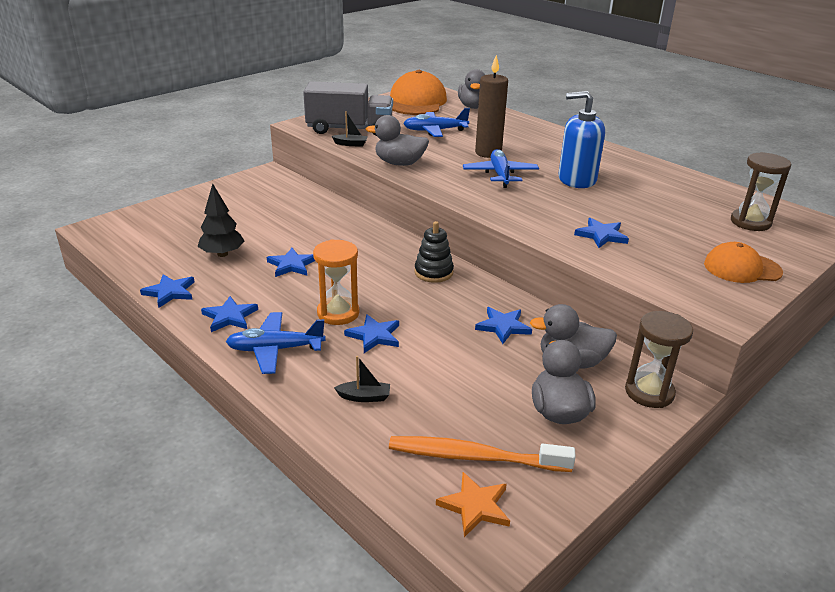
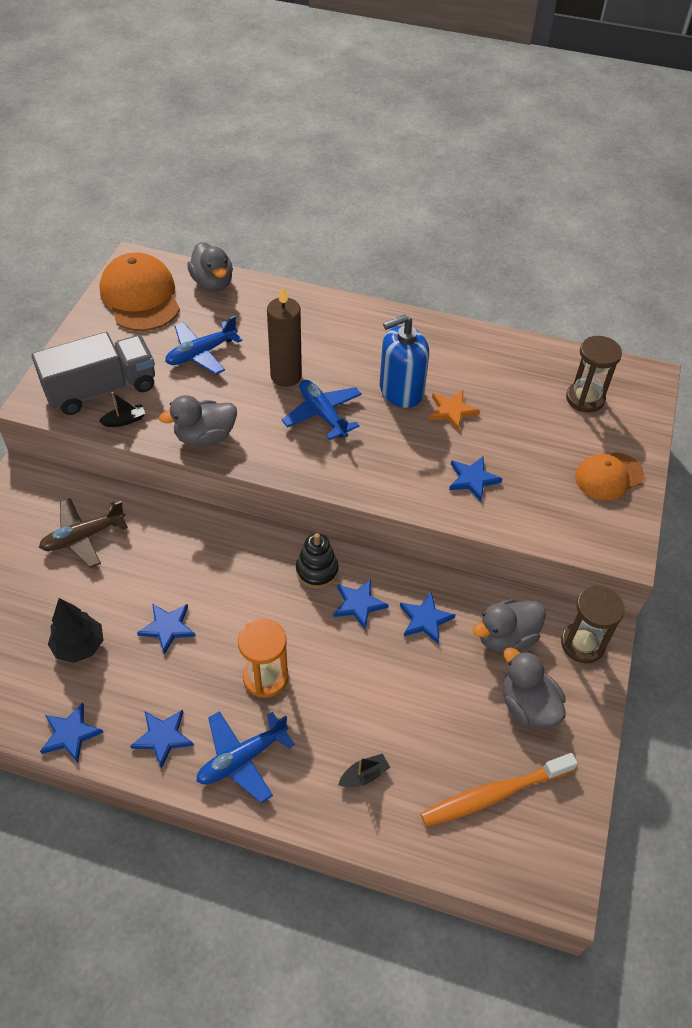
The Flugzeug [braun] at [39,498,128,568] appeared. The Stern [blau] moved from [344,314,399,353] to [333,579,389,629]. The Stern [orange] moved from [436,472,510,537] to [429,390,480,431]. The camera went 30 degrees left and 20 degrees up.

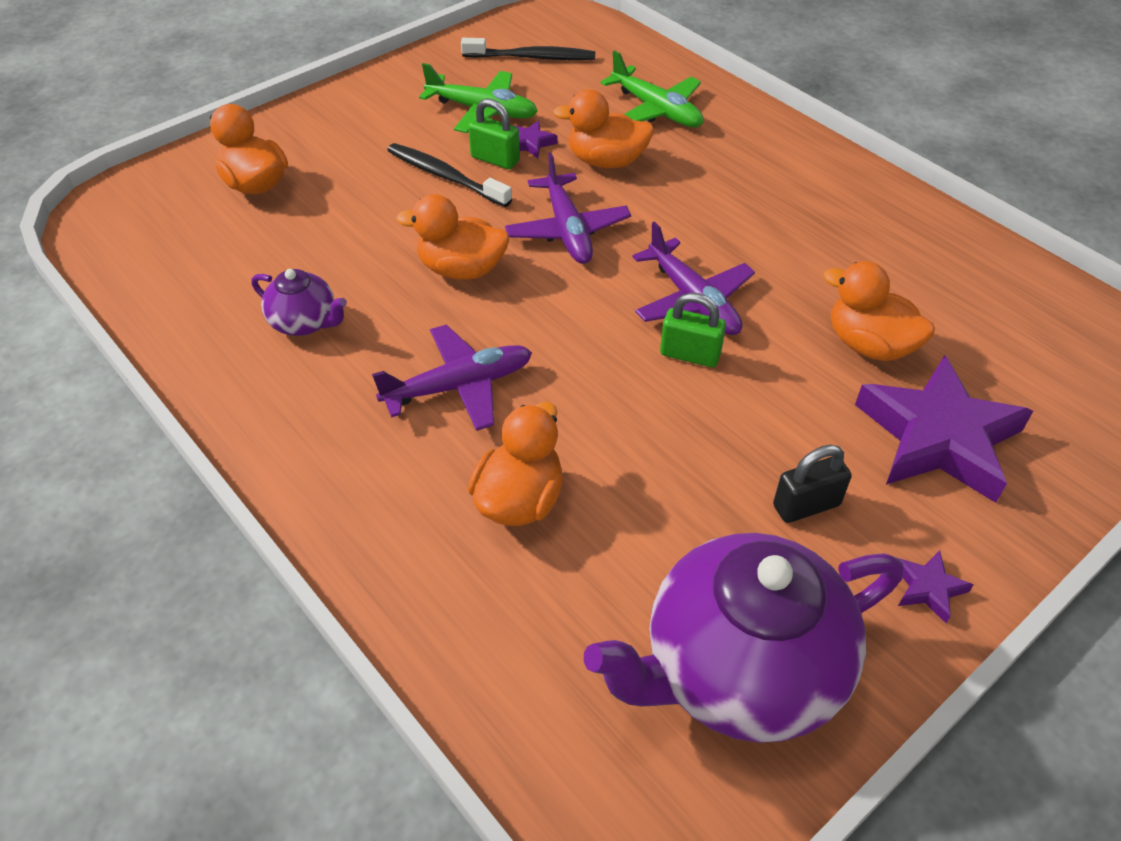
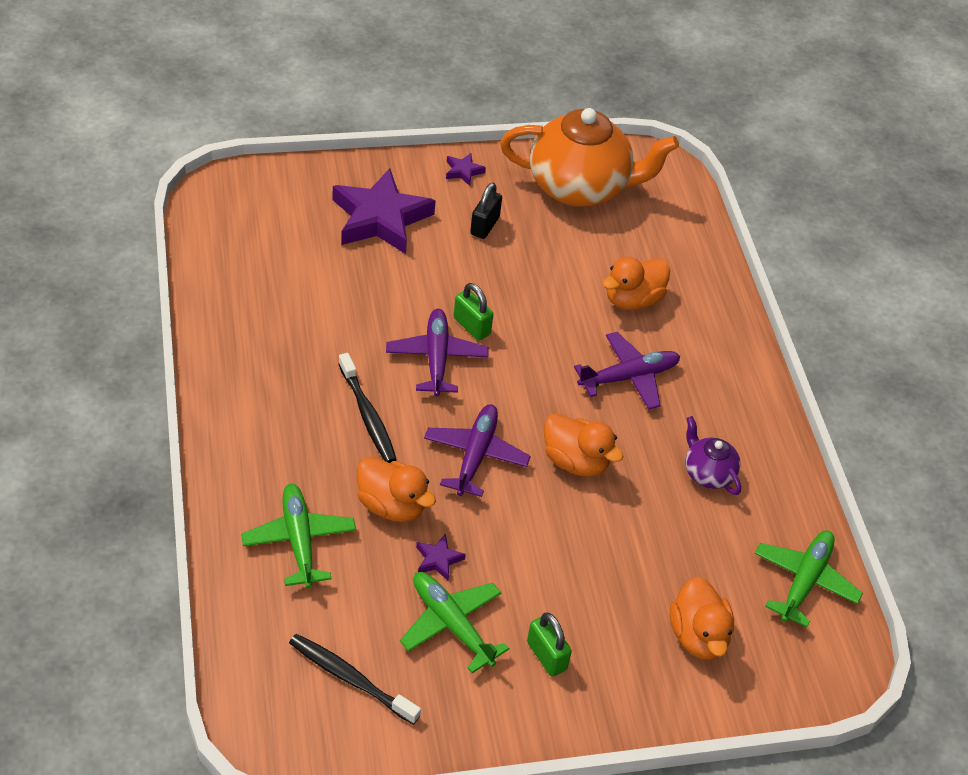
The Ente [orange] at [823,261,935,361] disappeared. The Flugzeug [grün] at [754,530,863,627] appeared. The Zahnbürste [schwarz] moved from [387,143,512,207] to [338,353,397,463]. The Vorhängeschloss [grün] moved from [468,98,520,169] to [527,613,572,677]. The Teekanne [lila] at [584,533,903,743] became the Teekanne [orange] at [500,108,679,207]. The Flugzeug [lila] at [372,324,532,431] turned 150 degrees clockwise. The Vorhängeschloss [schwarz] at [773,445,852,523] turned 75 degrees counterclockwise. The camera went 155 degrees left and 0 degrees up.

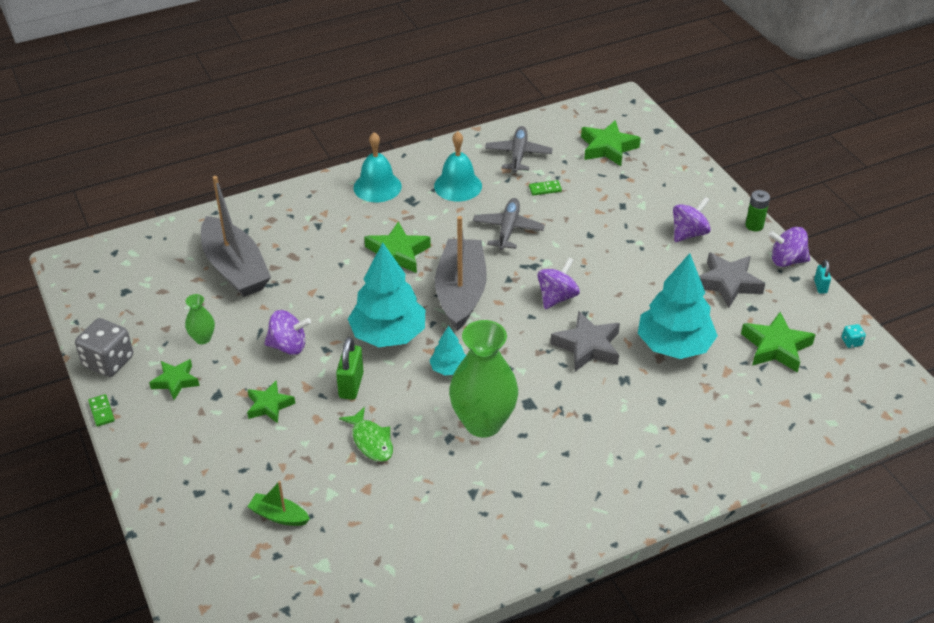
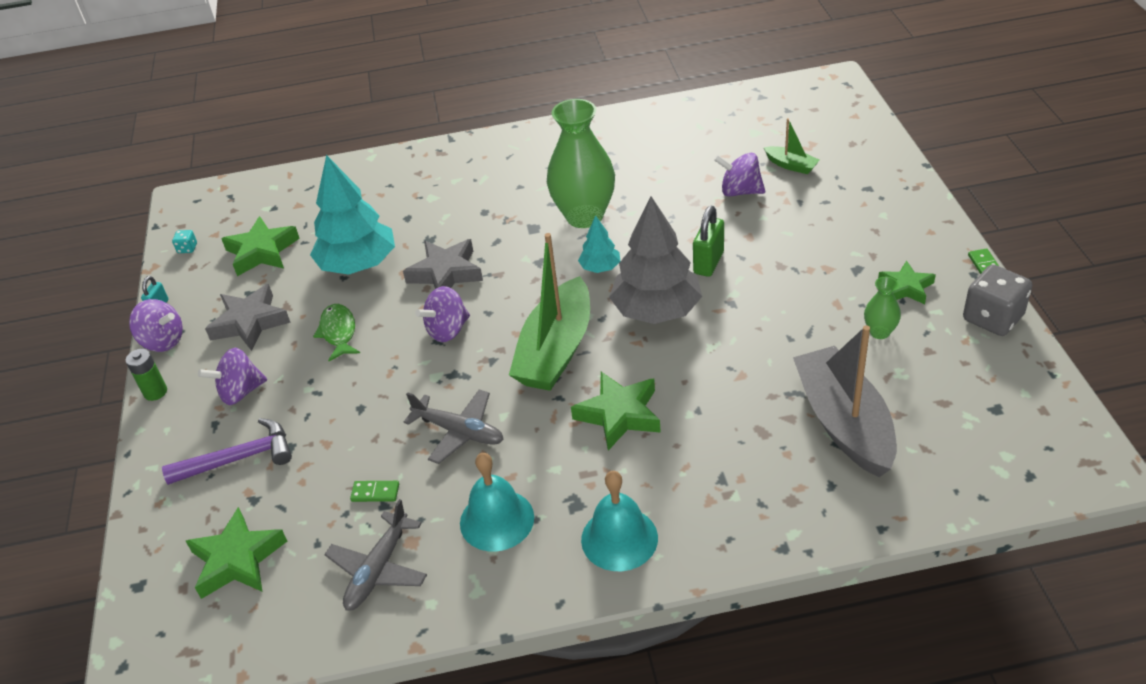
The Stern [grün] at [247,381,295,424] disappeared. The Hammer [lila] at [162,418,292,485] appeared. The Kreisel [lila] moved from [264,310,311,355] to [714,153,765,197]. The Fisch [grün] moved from [339,407,393,462] to [313,304,360,361]. The Baum [türkis] at [348,243,425,347] became the Baum [grau] at [609,196,702,324]. The Boot [grau] at [435,216,487,331] became the Boot [grün] at [509,233,590,391]. The Flugzeug [grau] at [473,198,545,250] turned 90 degrees counterclockwise. The camera went 160 degrees left and 0 degrees up.

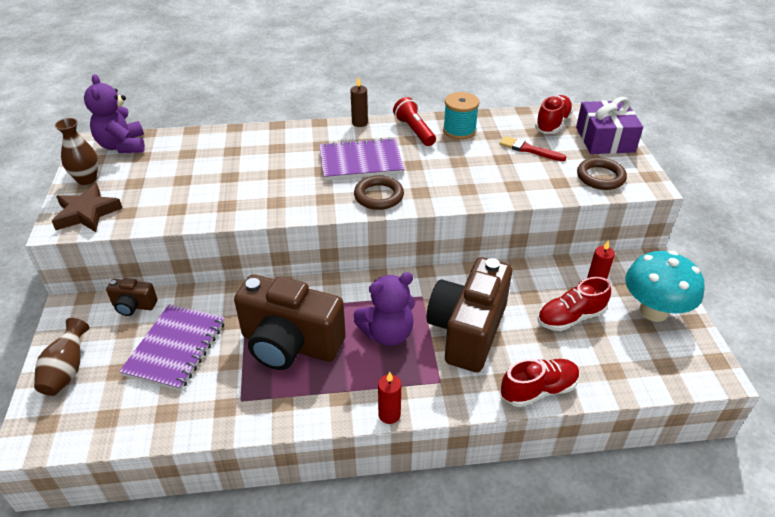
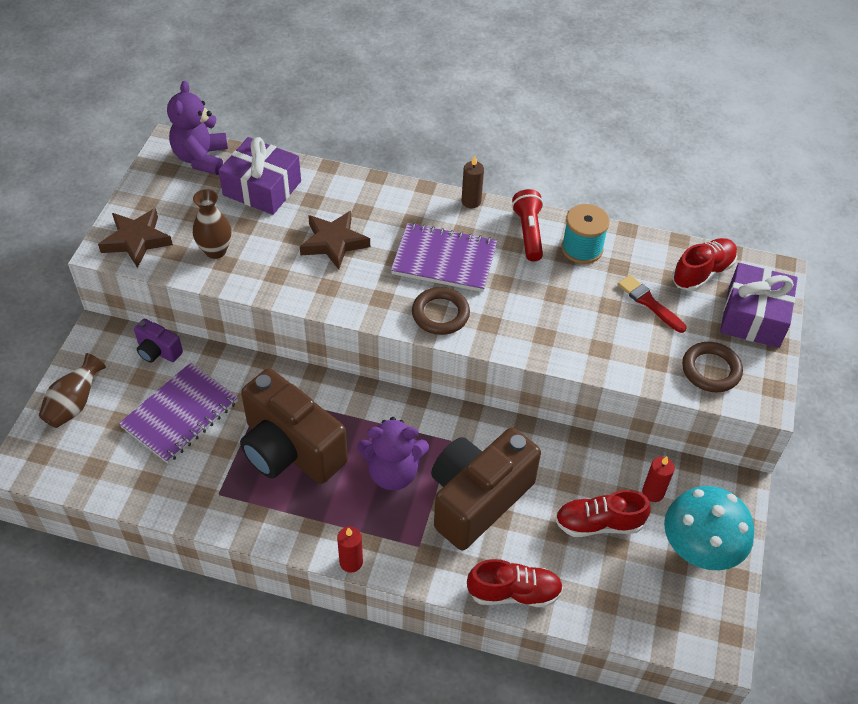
The Geschenk [lila] at [218,137,301,215] appeared. The Stern [braun] at [300,211,370,270] appeared. The Vase [braun] moved from [55,118,98,185] to [193,189,232,259]. The Kamera [braun] at [106,278,157,316] became the Kamera [lila] at [134,319,183,363]. The camera went 20 degrees right and 10 degrees up.

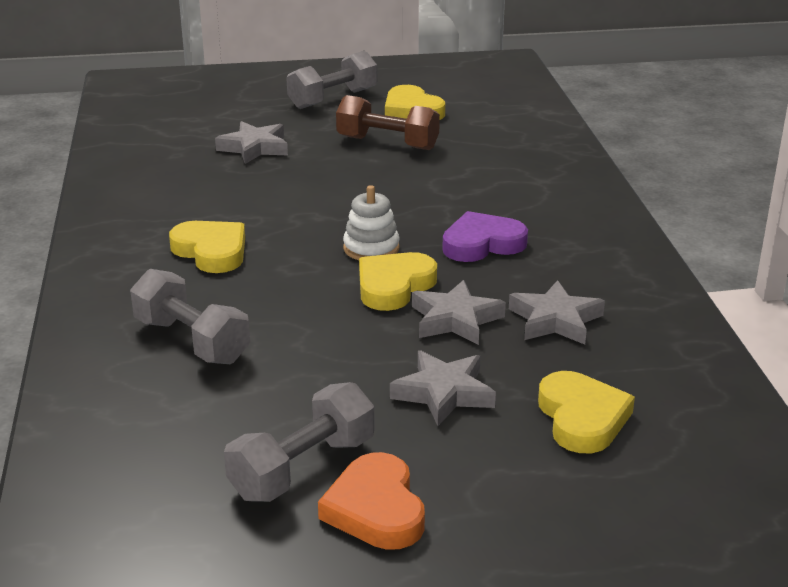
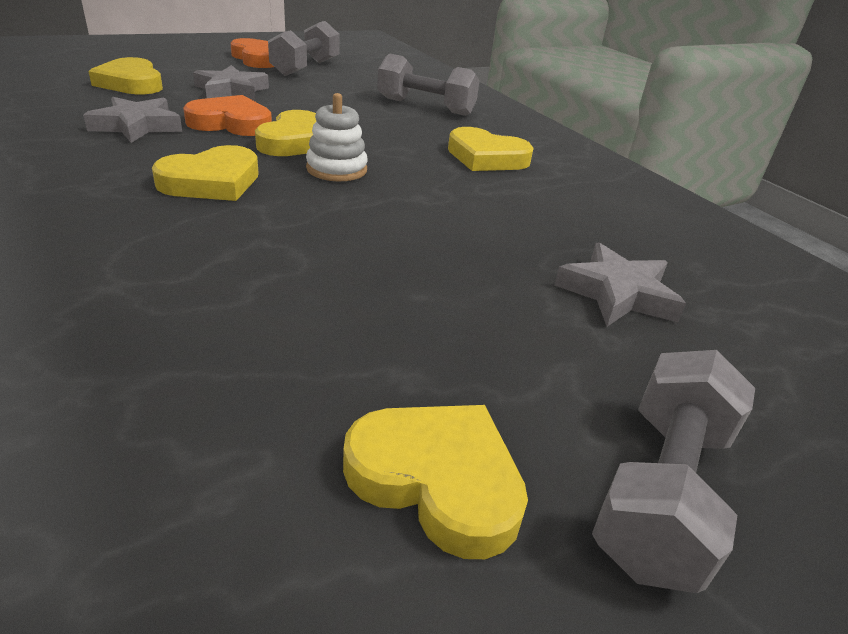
The Hantel [braun] at [336,95,440,150] disappeared. The Stern [grau] at [412,280,506,345] was replaced by the Herz [orange] at [183,95,272,136]. The Herz [lila] at [442,211,528,262] became the Herz [gelb] at [152,145,259,201]. The camera went 155 degrees right and 5 degrees up.

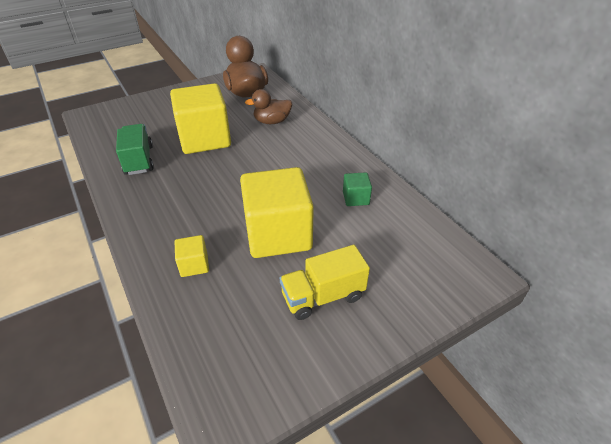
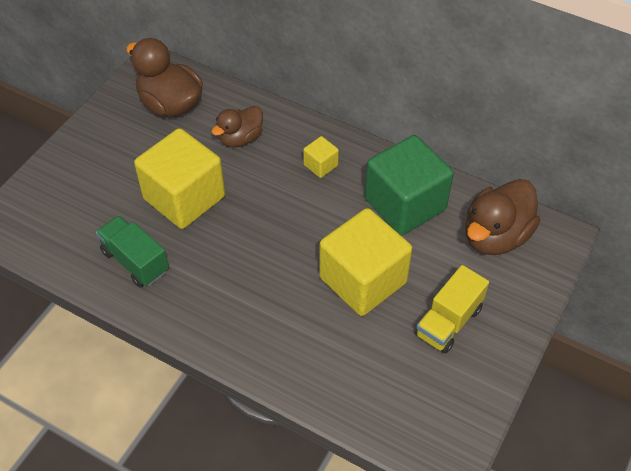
The Ente [braun] at [465,179,540,255] appeared. The Kubus [gelb] moved from [175,235,209,277] to [303,136,339,178]. The Kubus [grün] at [343,172,372,206] changed to 2.31 times the size. The camera went 30 degrees left and 10 degrees up.

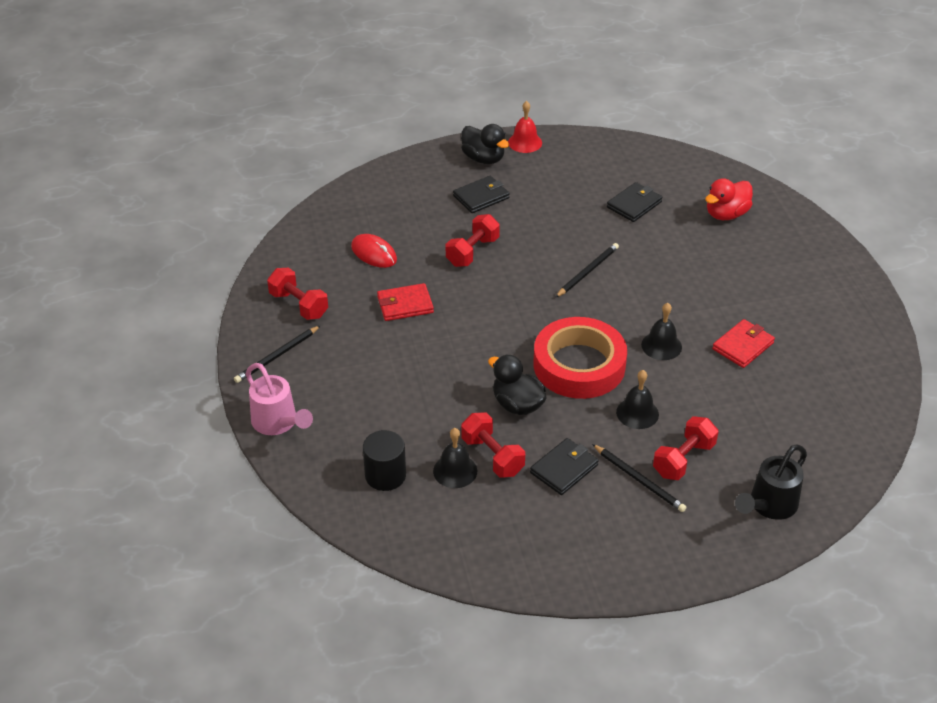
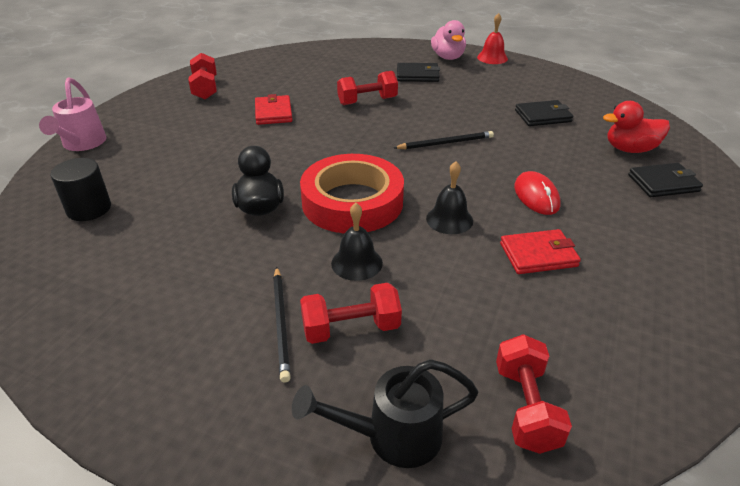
The Bleistift [schwarz] at [234,325,321,383] disappeared. The Glocke [schwarz] at [433,428,477,488] disappeared. The Computermaus [rot] moved from [351,234,397,268] to [514,171,561,215]. The Hantel [rot] moved from [461,412,525,478] to [496,334,572,454]. The Geldbörse [schwarz] moved from [530,438,599,495] to [628,163,703,197]. The Ente [schwarz] at [461,124,509,164] became the Ente [rosa] at [431,20,466,60]. The Geldbörse [rot] at [377,283,434,321] turned 60 degrees clockwise. The camera went 35 degrees right and 5 degrees down.

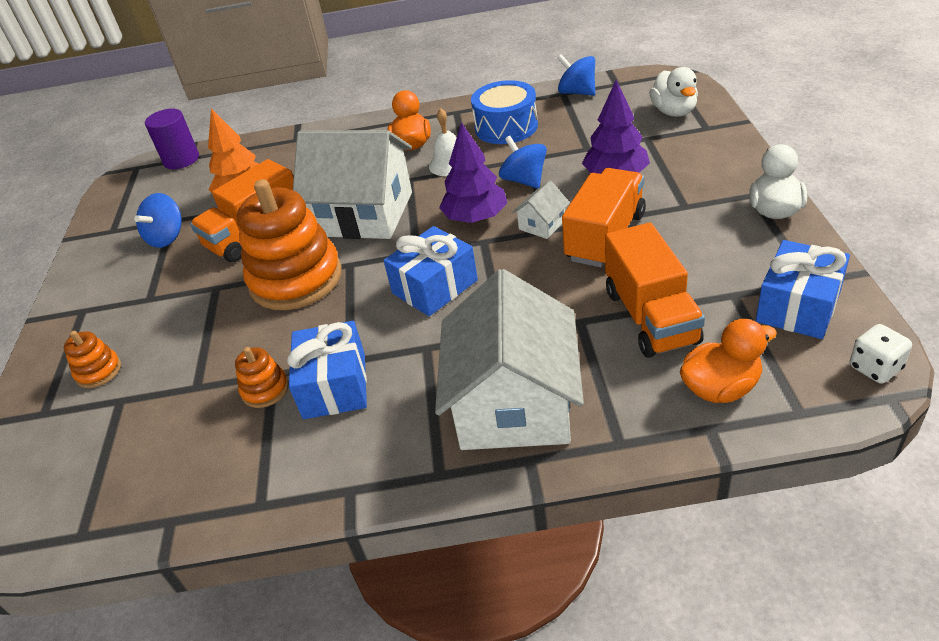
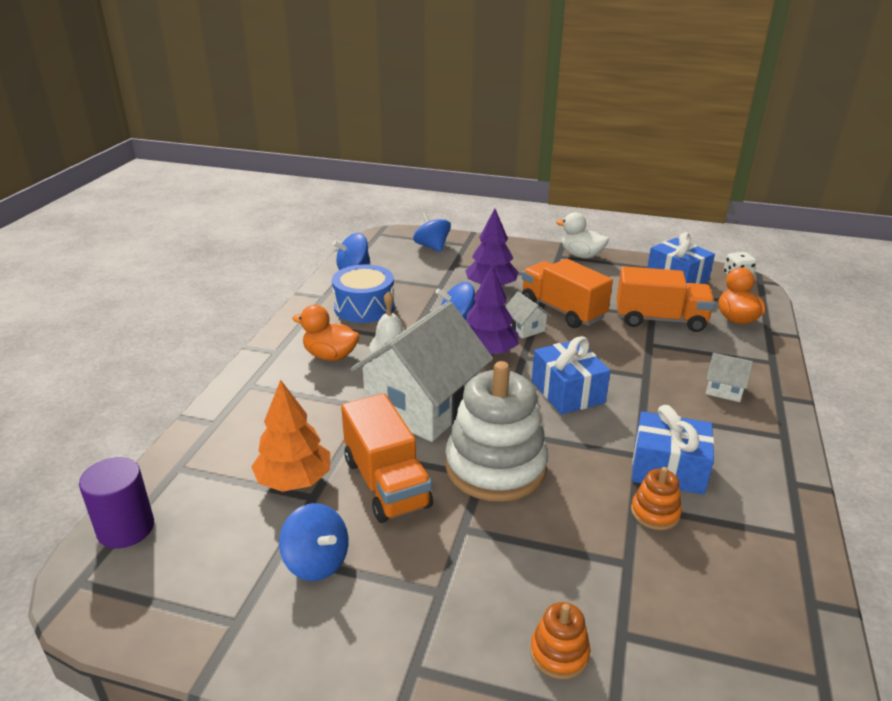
The Ente [weiß] at [649,67,698,117] was replaced by the Kreisel [blau] at [413,212,451,252]. The Stapelspielzeug [orange] at [237,179,342,310] became the Stapelspielzeug [weiß] at [445,361,548,502]. The Haus [weiß] at [435,269,584,450] changed to 0.41 times the size. The camera went 75 degrees left and 10 degrees down.

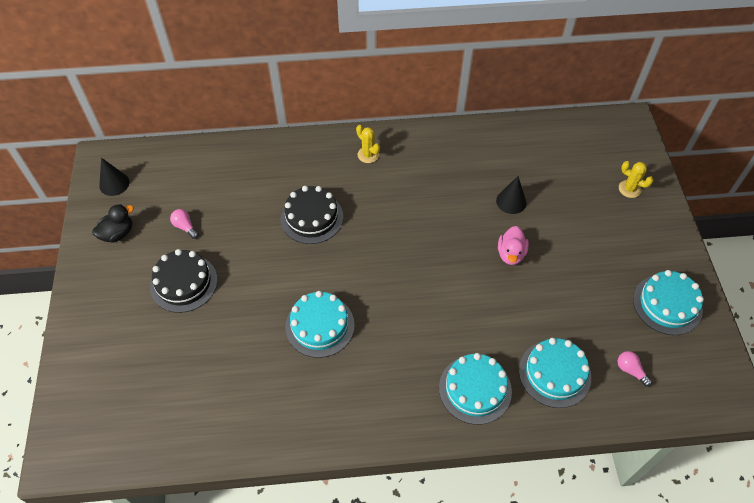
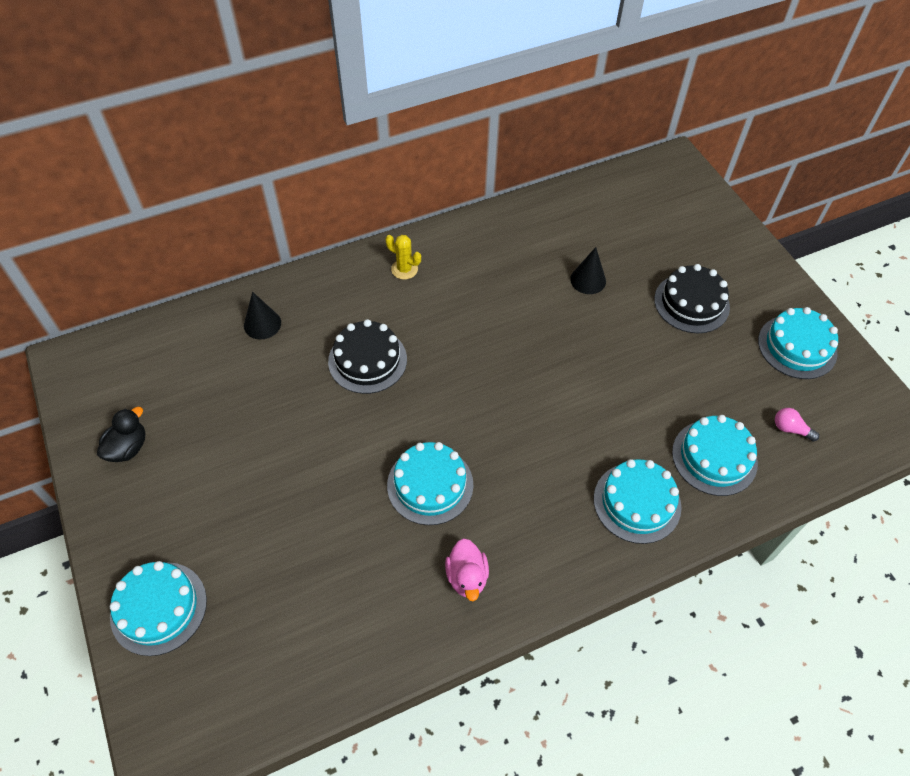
The Glühbirne [rosa] at [170,209,199,239] disappeared. The Kaktus [gelb] at [619,161,654,198] disappeared. The Kuchen [türkis] at [110,561,207,656] appeared. The Kegel [schwarz] moved from [99,158,130,196] to [244,292,281,339]. The Kuchen [schwarz] moved from [150,249,217,313] to [654,264,730,333]. The Ente [rosa] moved from [498,226,529,265] to [445,538,489,601]. The camera went 20 degrees left and 0 degrees up.

